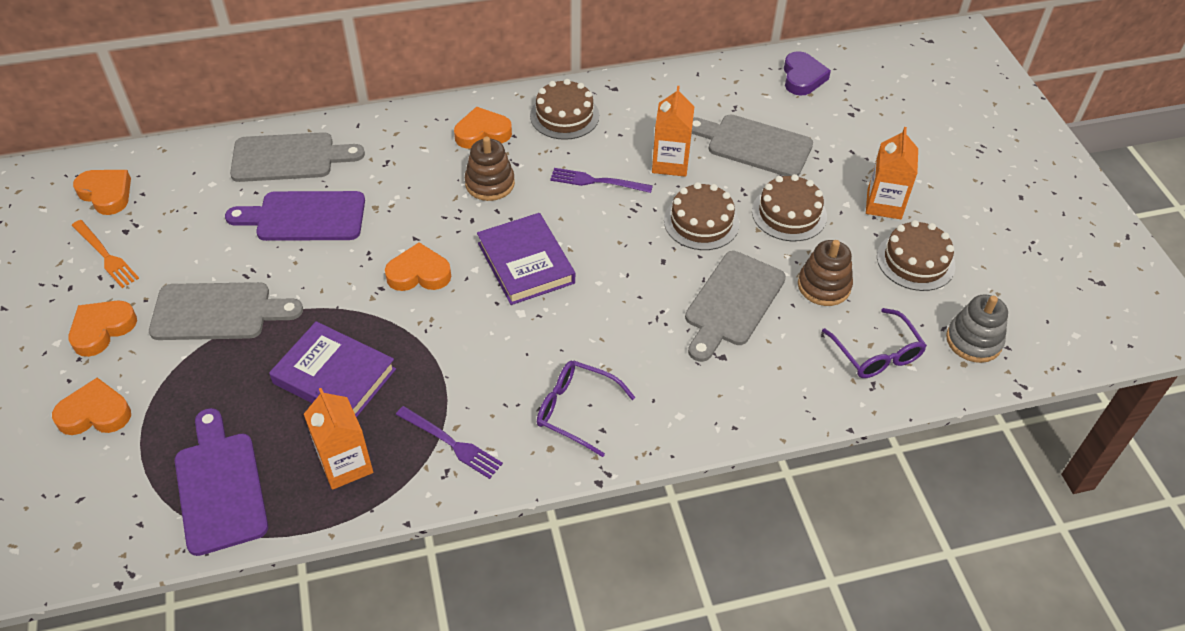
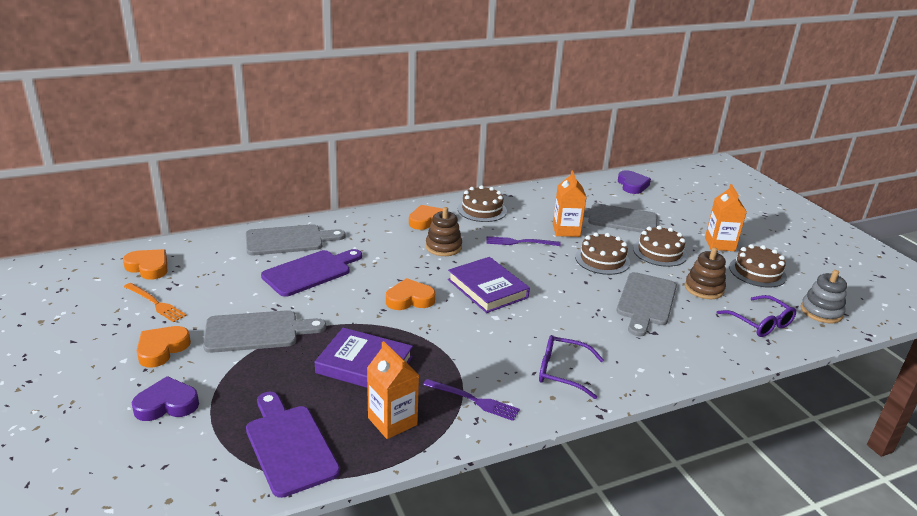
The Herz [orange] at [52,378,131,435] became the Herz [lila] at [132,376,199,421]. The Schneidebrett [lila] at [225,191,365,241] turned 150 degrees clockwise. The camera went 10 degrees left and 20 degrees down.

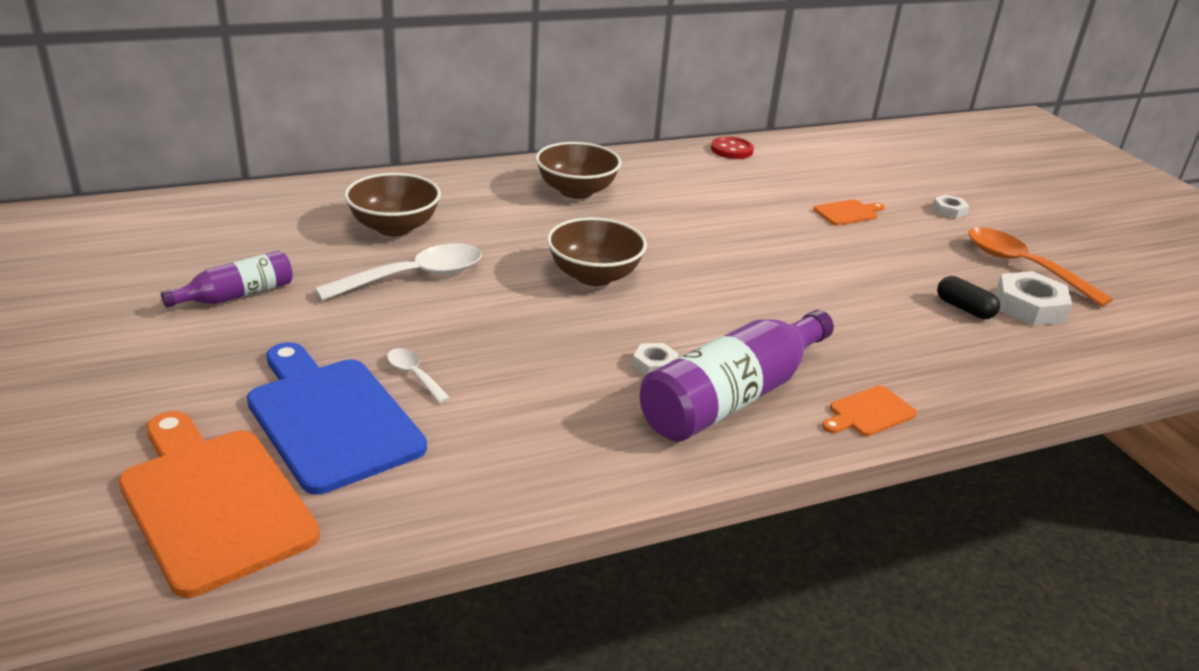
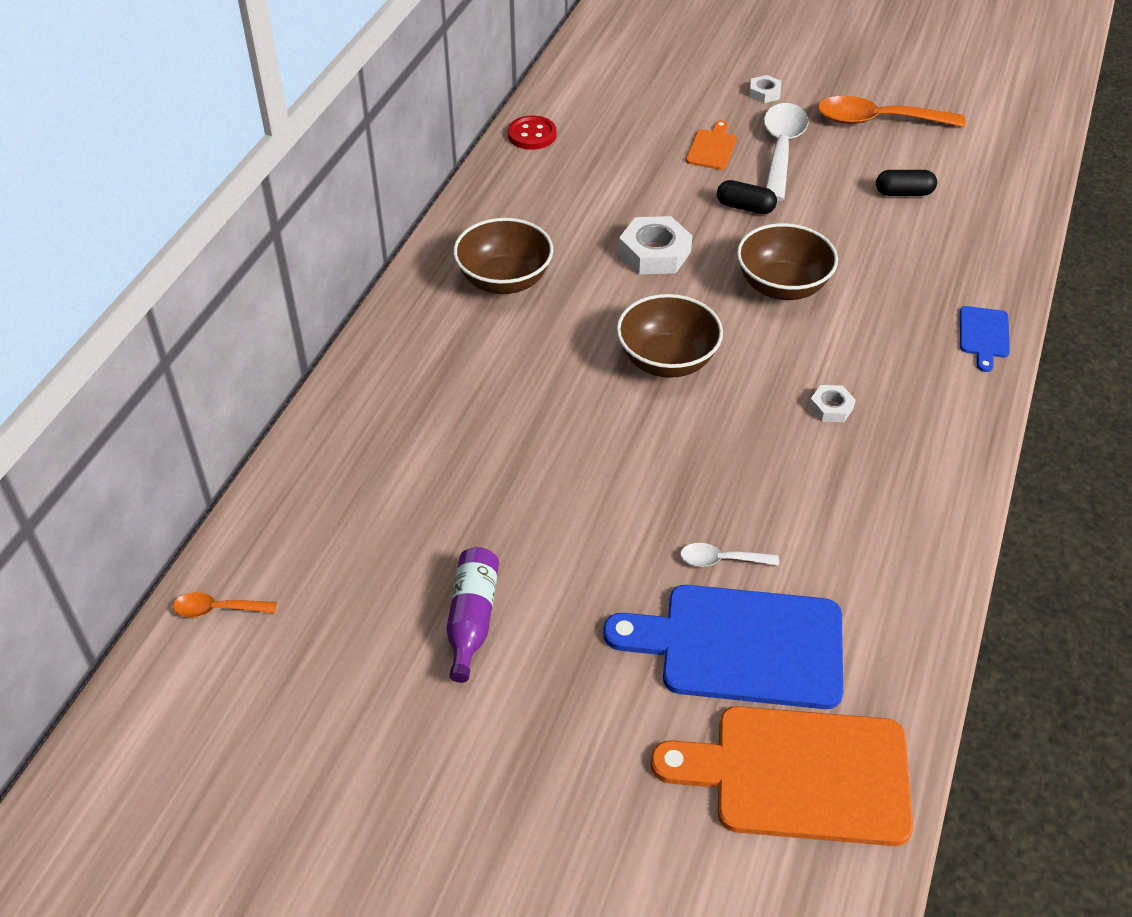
The Flasche [lila] at [640,310,834,442] disappeared. The Löffel [orange] at [173,592,276,618] appeared. The Kapsel [schwarz] at [717,180,777,214] appeared. The Löffel [weiß] moved from [315,243,482,301] to [764,103,809,201]. The Schüssel [braun] moved from [344,173,441,236] to [737,223,838,300]. The Sechskantmutter [weiß] moved from [995,271,1072,326] to [619,216,692,274]. The Schneidebrett [orange] at [822,385,917,436] became the Schneidebrett [blau] at [960,306,1010,372]. The camera went 45 degrees left and 15 degrees up.

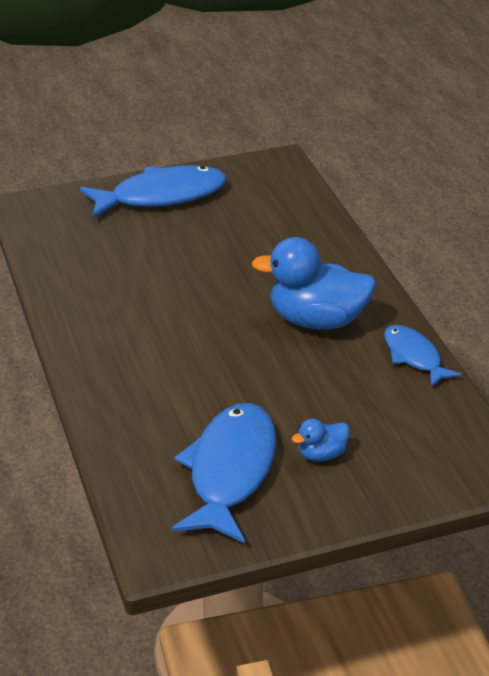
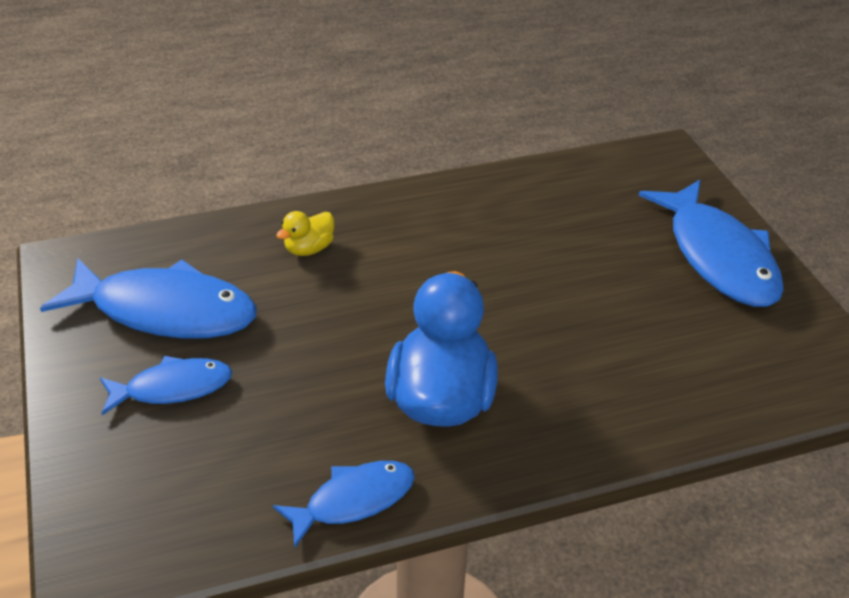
The Ente [gelb] at [276,211,334,256] appeared. The Ente [blau] at [292,419,350,462] was replaced by the Fisch [blau] at [100,356,232,415]. The camera went 90 degrees right and 5 degrees up.

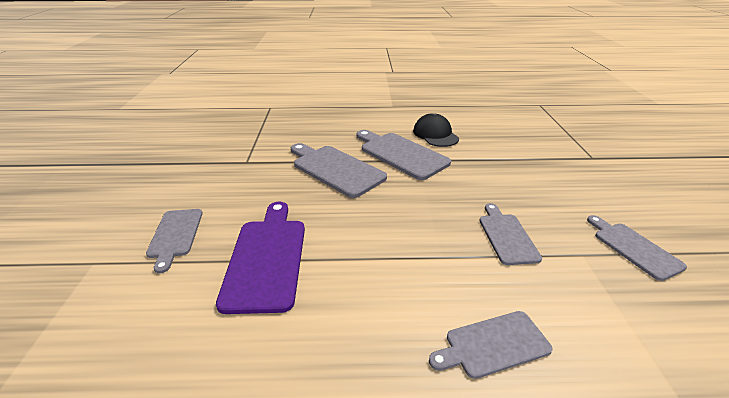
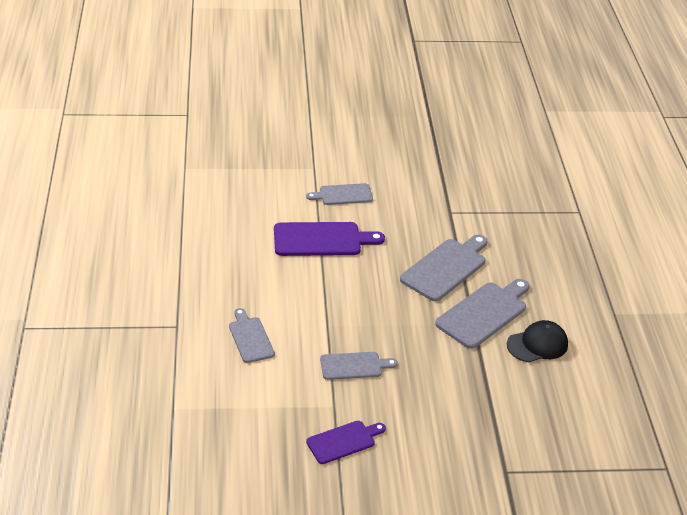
The Schneidebrett [grau] at [587,215,687,281] became the Schneidebrett [lila] at [306,421,386,464]. The camera went 85 degrees right and 5 degrees up.

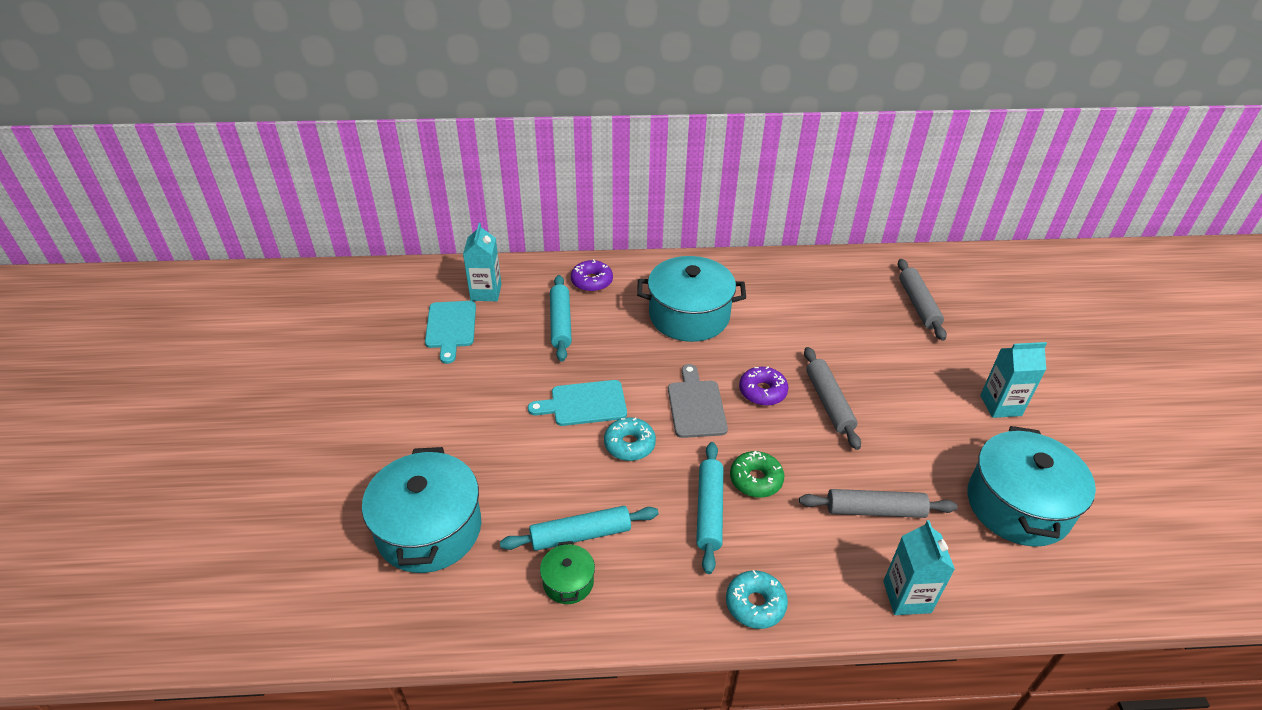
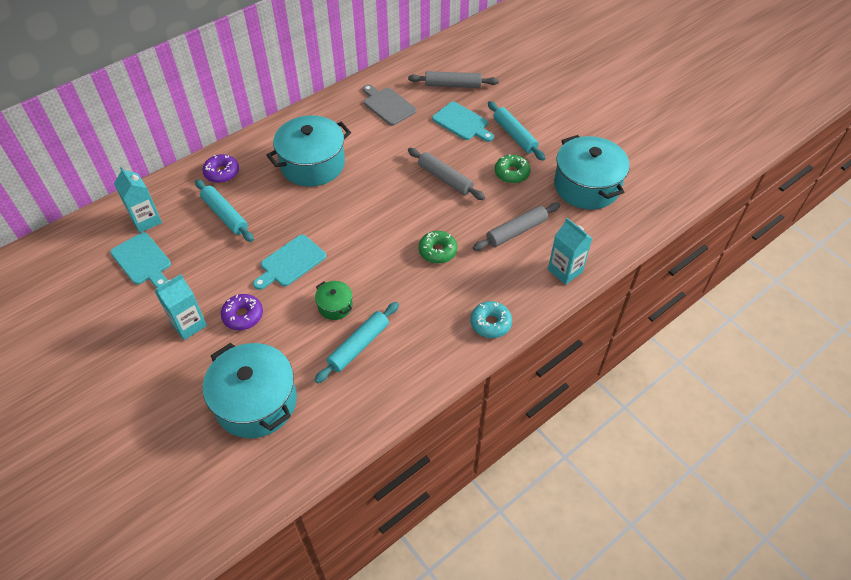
The Donut [türkis] at [604,417,656,461] disappeared. The Schneidebrett [türkis] at [432,102,494,142] appeared. The Donut [grün] at [495,154,531,183] appeared. The Kochtopf [grün] moved from [540,541,595,604] to [315,281,353,320]. The Schneidebrett [grau] moved from [668,364,728,438] to [363,84,417,126]. The Nudelholz [türkis] moved from [696,442,723,574] to [488,101,545,161]. The Donut [lila] moved from [739,367,788,406] to [221,294,263,330]. The Getränkekarton [türkis] moved from [980,342,1047,418] to [154,274,207,340]. The Nudelholz [grau] at [898,259,947,341] turned 45 degrees counterclockwise. The camera went 35 degrees left and 10 degrees up.

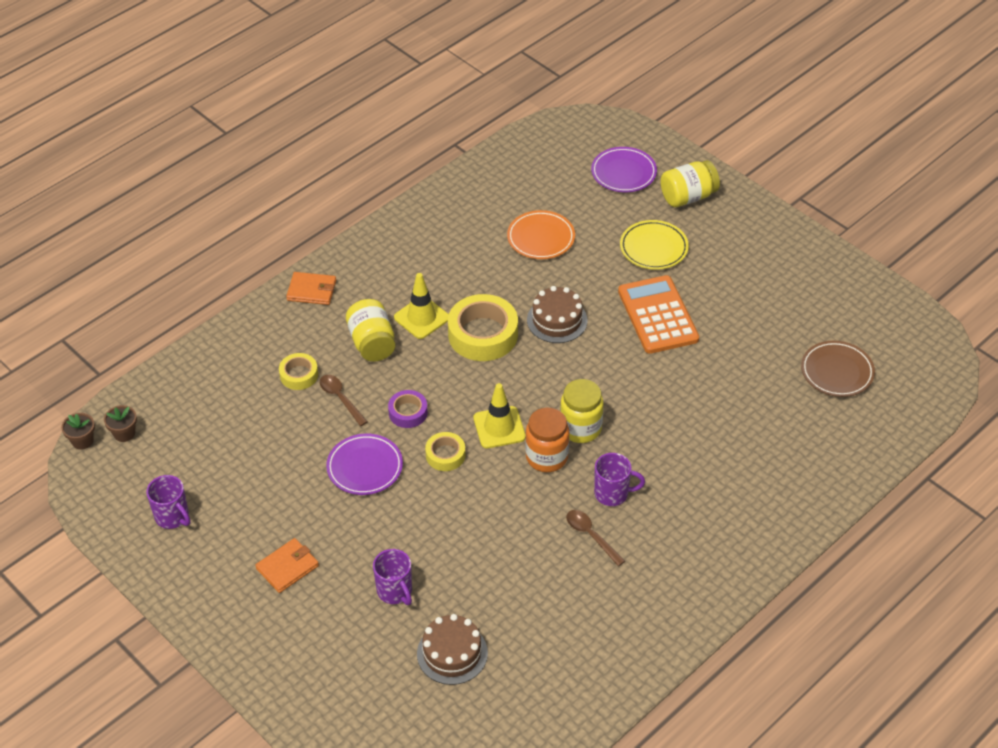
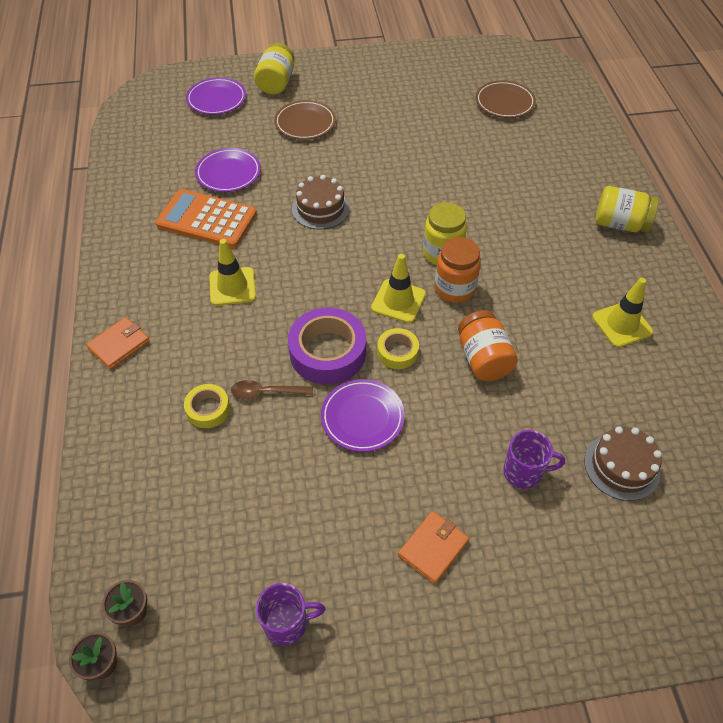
The Klebeband [gelb] at [448,294,518,361] disappeared. The Löffel [braun] at [566,510,625,566] disappeared. The Tasse [lila] at [594,453,645,506] disappeared. The Einmachglas [orange] at [458,310,518,381] appeared. The Leitkegel [gelb] at [592,278,653,348] appeared. The Einmachglas [gelb] moved from [346,299,396,362] to [596,186,659,232]. The Taschenrechner [orange] moved from [618,275,699,354] to [156,189,257,248]. The Teller [orange] at [507,210,575,259] became the Teller [lila] at [195,148,261,192]. The Teller [gelb] at [620,220,689,270] became the Teller [braun] at [274,100,336,140]. The Geldbörse [orange] at [255,538,319,593] turned 45 degrees clockwise. The Klebeband [lila] at [388,390,428,428] changed to 1.86 times the size. The camera went 55 degrees left and 5 degrees up.

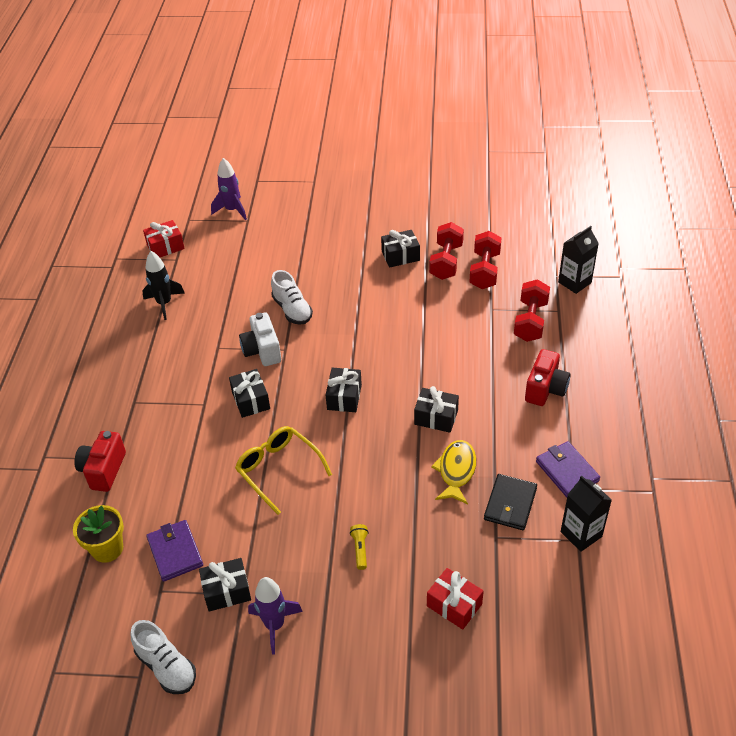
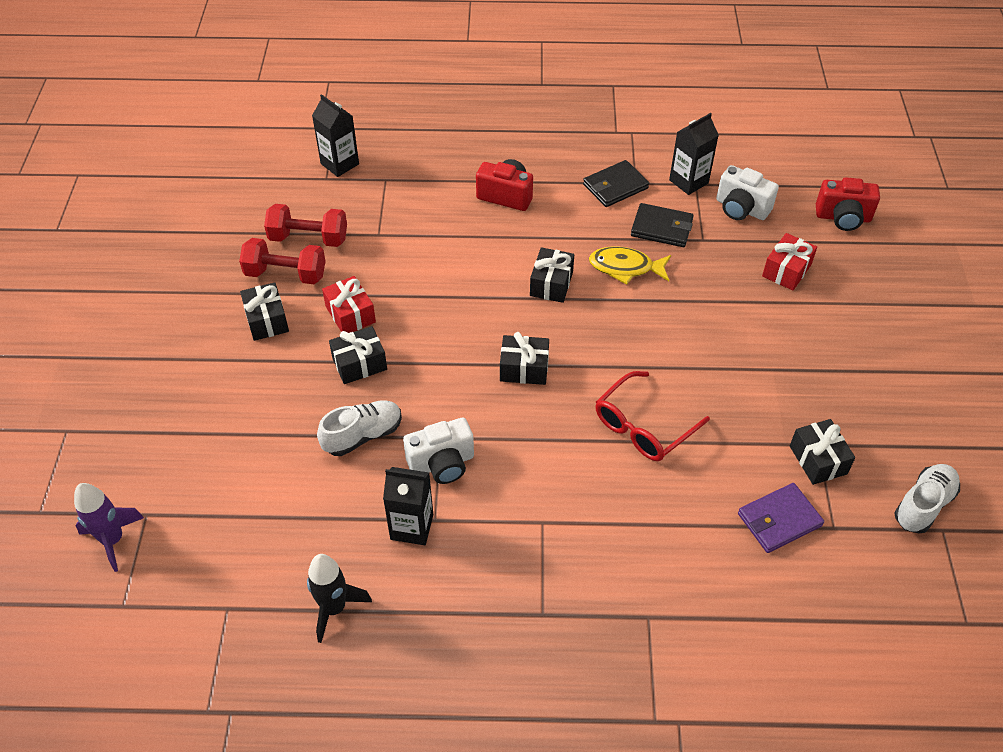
The Blumentopf [gelb] at [73,505,124,563] disappeared. The Rakete [lila] at [248,577,303,655] disappeared. The Taschenlampe [gelb] at [350,524,369,570] disappeared. The Hantel [rot] at [514,279,550,342] disappeared. The Getränkekarton [schwarz] at [383,467,433,545] appeared. The Kamera [weiß] at [716,165,779,220] appeared. The Kamera [rot] moved from [74,431,126,492] to [816,177,880,231]. The Geschenk [rot] moved from [143,220,185,257] to [322,276,376,333]. The Geschenk [schwarz] moved from [229,369,270,418] to [329,326,387,384]. The Brille [gelb] at [235,426,332,515] became the Brille [rot] at [595,371,710,461]. The Geldbörse [lila] at [536,441,600,497] became the Geldbörse [schwarz] at [583,160,649,207]. The camera went 95 degrees left and 5 degrees up.

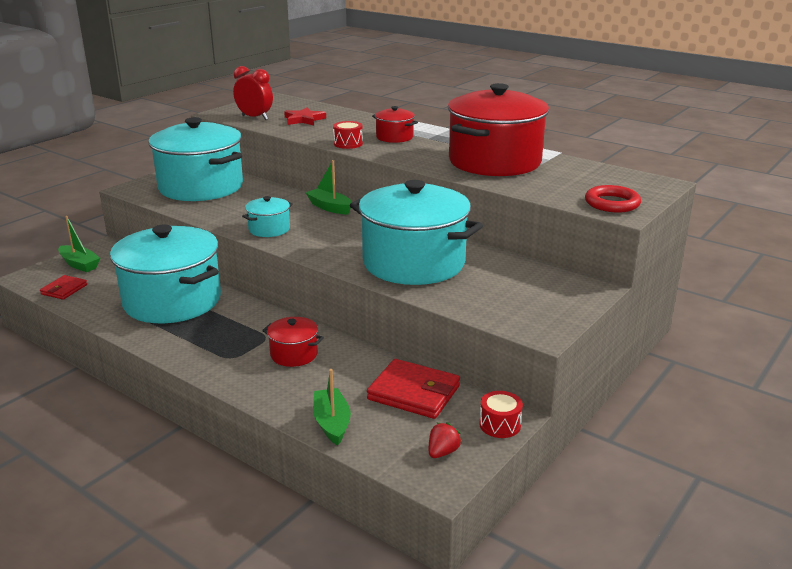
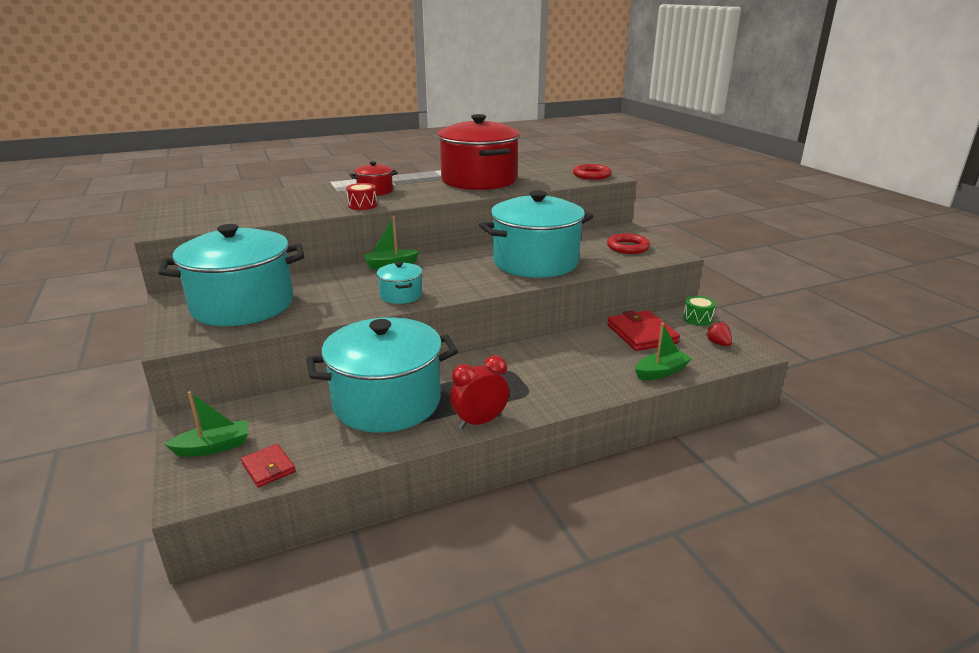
The Kochtopf [rot] at [262,317,324,367] disappeared. The Stern [rot] at [284,107,326,125] disappeared. The Ring [rot] at [607,233,650,254] appeared. The Wecker [rot] moved from [233,66,273,120] to [450,355,509,429]. The Trommel [rot] at [479,391,523,438] became the Trommel [grün] at [683,296,716,326]. The Boot [grün] at [313,369,351,445] turned 135 degrees clockwise. The Geldbörse [rot] at [367,359,460,419] turned 75 degrees counterclockwise. The camera went 60 degrees left and 0 degrees up.

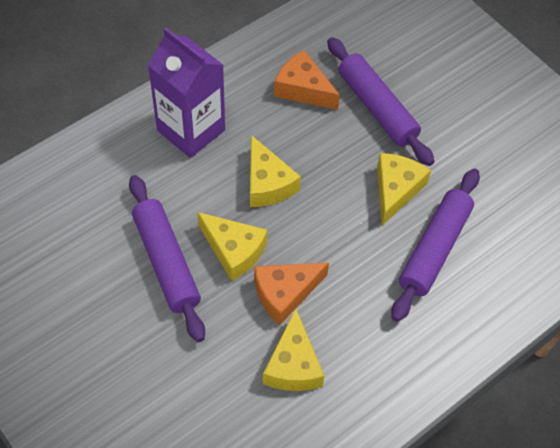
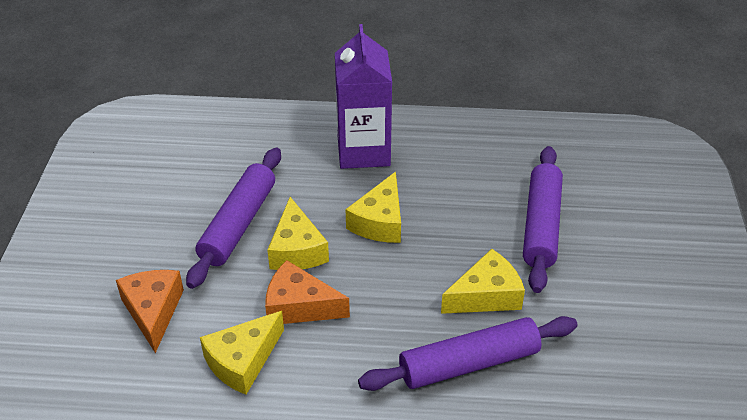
The Käse [orange] moved from [274,50,340,110] to [116,270,184,353]. The camera went 45 degrees right and 15 degrees down.

